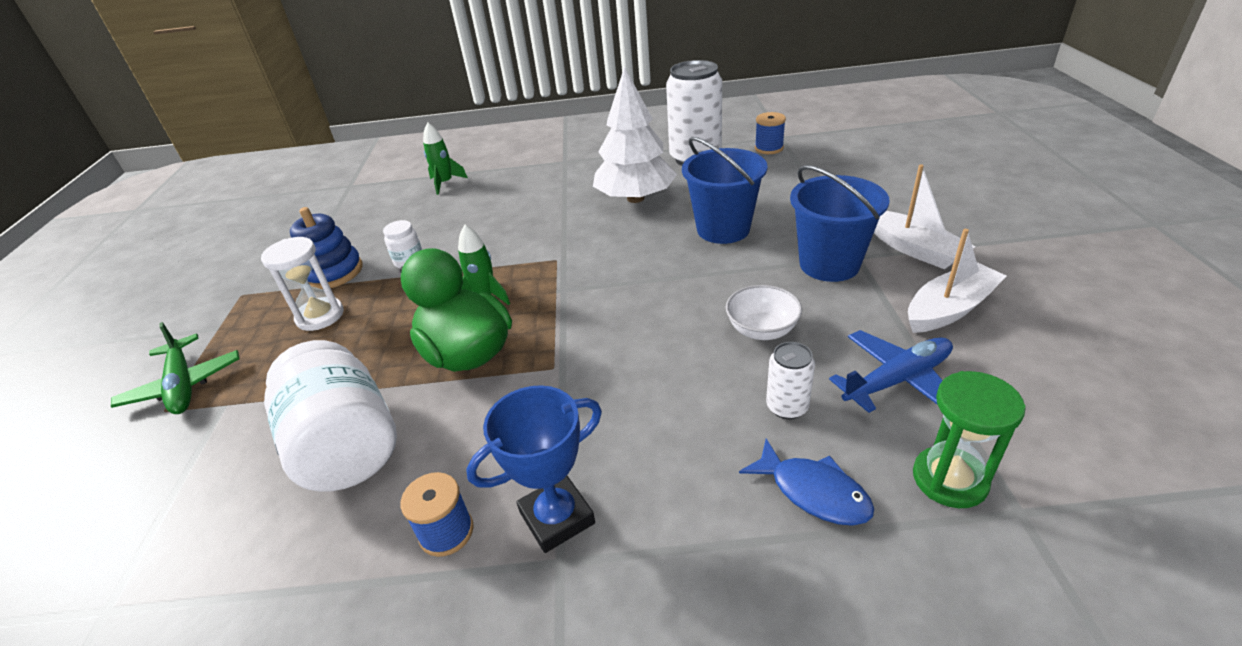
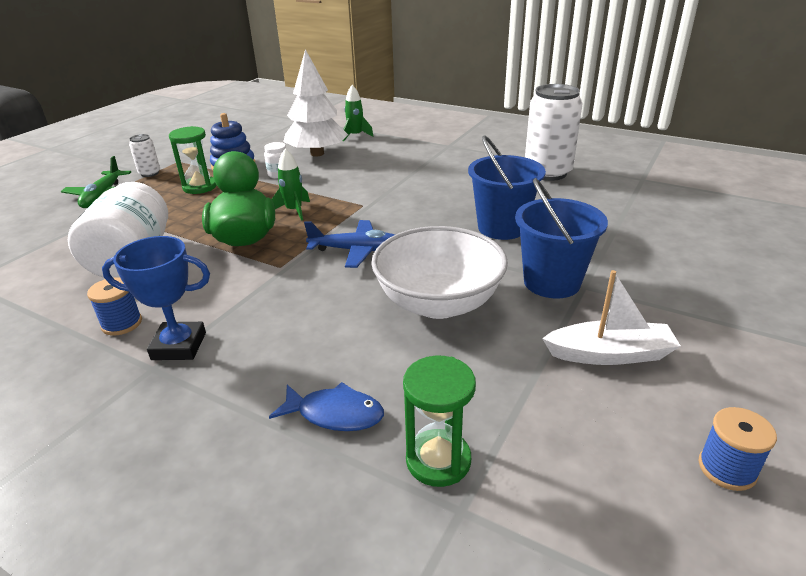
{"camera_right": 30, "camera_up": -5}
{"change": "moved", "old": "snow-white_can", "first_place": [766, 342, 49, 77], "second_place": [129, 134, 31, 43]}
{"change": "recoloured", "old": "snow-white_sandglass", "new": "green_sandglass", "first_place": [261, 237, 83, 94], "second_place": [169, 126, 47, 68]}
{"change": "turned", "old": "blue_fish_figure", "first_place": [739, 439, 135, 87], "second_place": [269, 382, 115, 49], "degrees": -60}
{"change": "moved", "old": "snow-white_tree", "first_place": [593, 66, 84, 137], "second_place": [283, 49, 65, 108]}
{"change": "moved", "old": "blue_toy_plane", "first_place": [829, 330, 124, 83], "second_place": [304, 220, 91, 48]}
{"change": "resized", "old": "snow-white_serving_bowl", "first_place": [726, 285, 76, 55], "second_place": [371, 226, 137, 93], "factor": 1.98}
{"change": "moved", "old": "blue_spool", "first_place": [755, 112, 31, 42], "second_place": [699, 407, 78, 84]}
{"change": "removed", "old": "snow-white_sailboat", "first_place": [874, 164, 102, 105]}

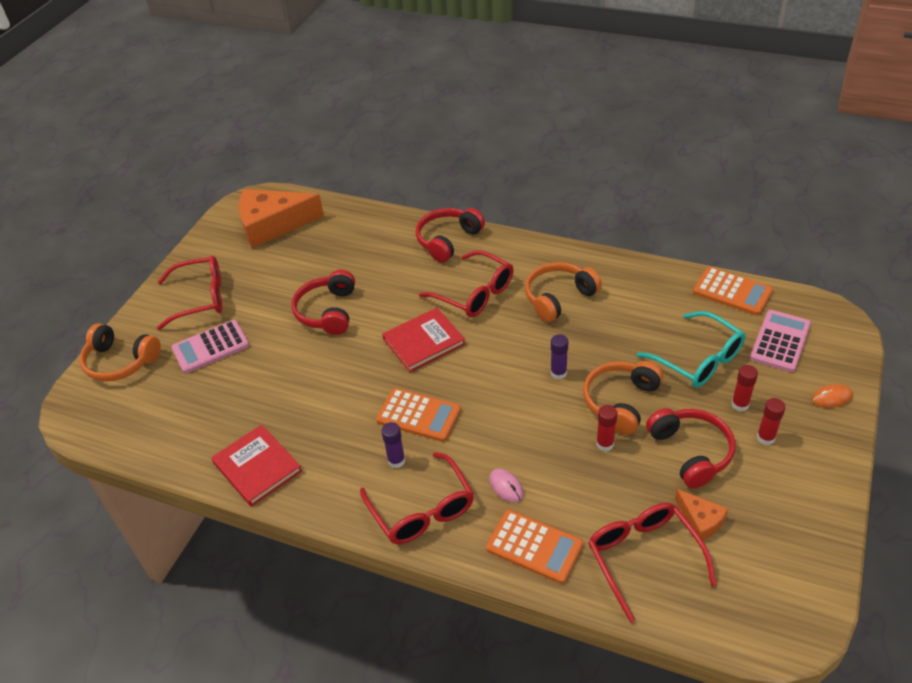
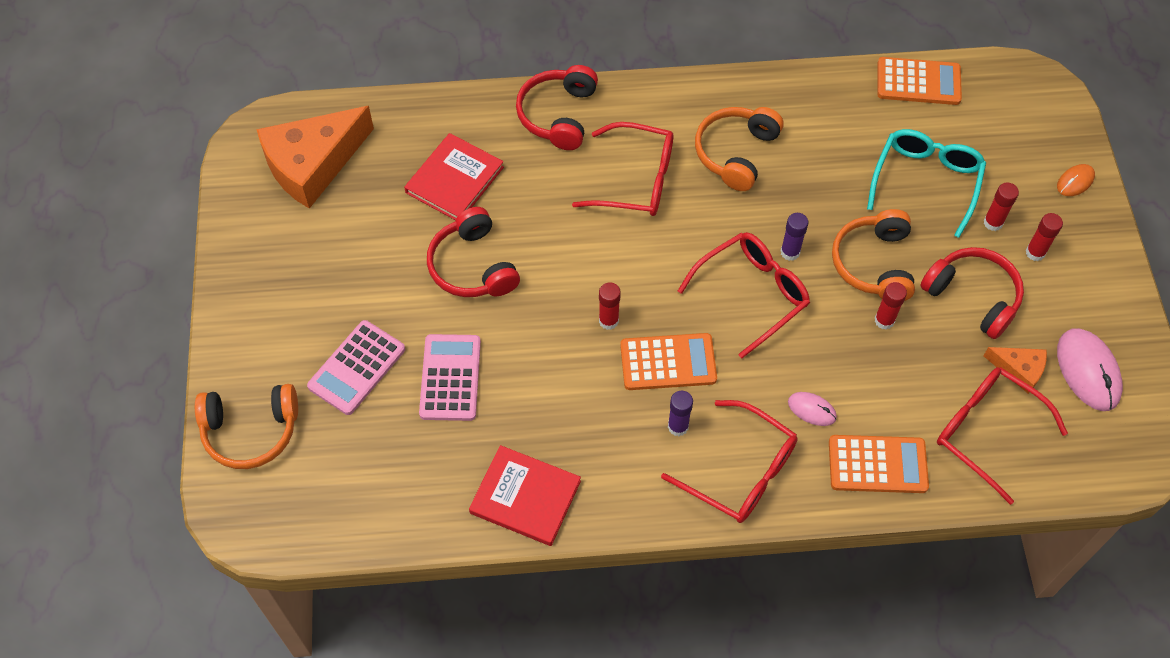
{"camera_right": -30, "camera_up": 15}
{"change": "moved", "old": "crimson_hardcover", "first_place": [382, 308, 83, 64], "second_place": [404, 133, 100, 87]}
{"change": "moved", "old": "rosy_calculator", "first_place": [750, 310, 61, 62], "second_place": [419, 334, 62, 87]}
{"change": "added", "new": "crimson_glue_stick", "second_place": [599, 282, 22, 48]}
{"change": "moved", "old": "crimson_eyeglasses", "first_place": [156, 256, 66, 74], "second_place": [678, 232, 132, 126]}
{"change": "turned", "old": "aqua_eyeglasses", "first_place": [637, 311, 109, 76], "second_place": [867, 129, 119, 109], "degrees": -90}
{"change": "added", "new": "rosy_mouse", "second_place": [1057, 328, 66, 83]}

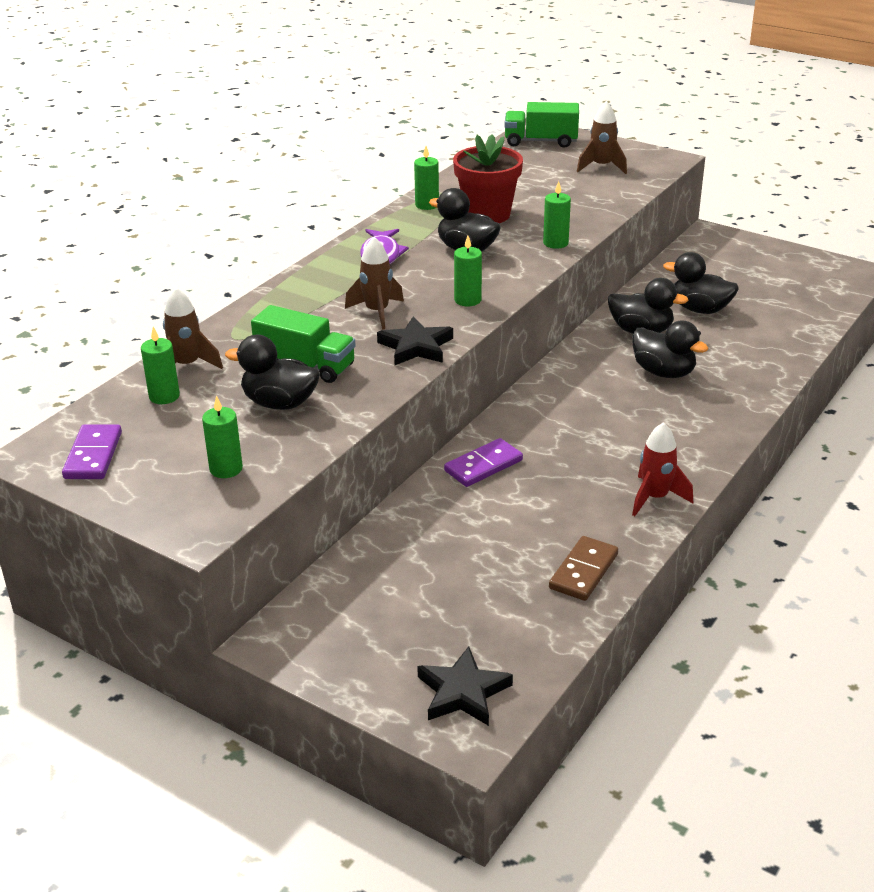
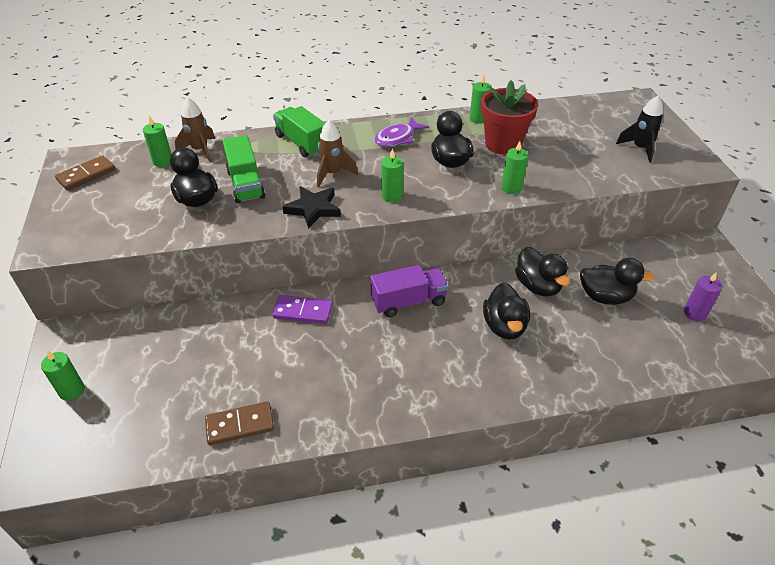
{"camera_right": 45, "camera_up": 10}
{"change": "moved", "old": "green_wax_candle", "first_place": [202, 396, 41, 82], "second_place": [41, 350, 44, 51]}
{"change": "recoloured", "old": "violet_domino", "new": "brown_domino", "first_place": [62, 425, 60, 54], "second_place": [55, 155, 60, 36]}
{"change": "moved", "old": "green_truck", "first_place": [504, 102, 75, 46], "second_place": [273, 106, 52, 51]}
{"change": "added", "new": "violet_truck", "second_place": [370, 265, 79, 52]}
{"change": "turned", "old": "black_rubber_duck", "first_place": [663, 252, 76, 62], "second_place": [580, 258, 74, 47], "degrees": 120}
{"change": "recoloured", "old": "brown_rocket", "new": "black_rocket", "first_place": [577, 101, 50, 73], "second_place": [616, 96, 47, 67]}
{"change": "added", "new": "violet_wax_candle", "second_place": [684, 272, 38, 49]}
{"change": "removed", "old": "black_star", "first_place": [417, 646, 96, 80]}
{"change": "removed", "old": "crimson_rocket", "first_place": [632, 422, 61, 94]}

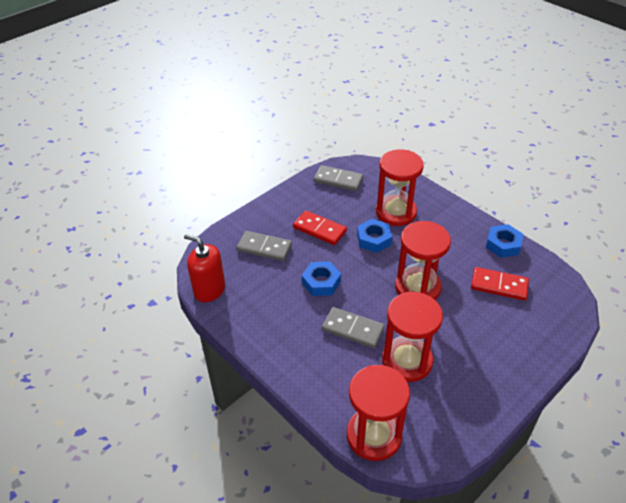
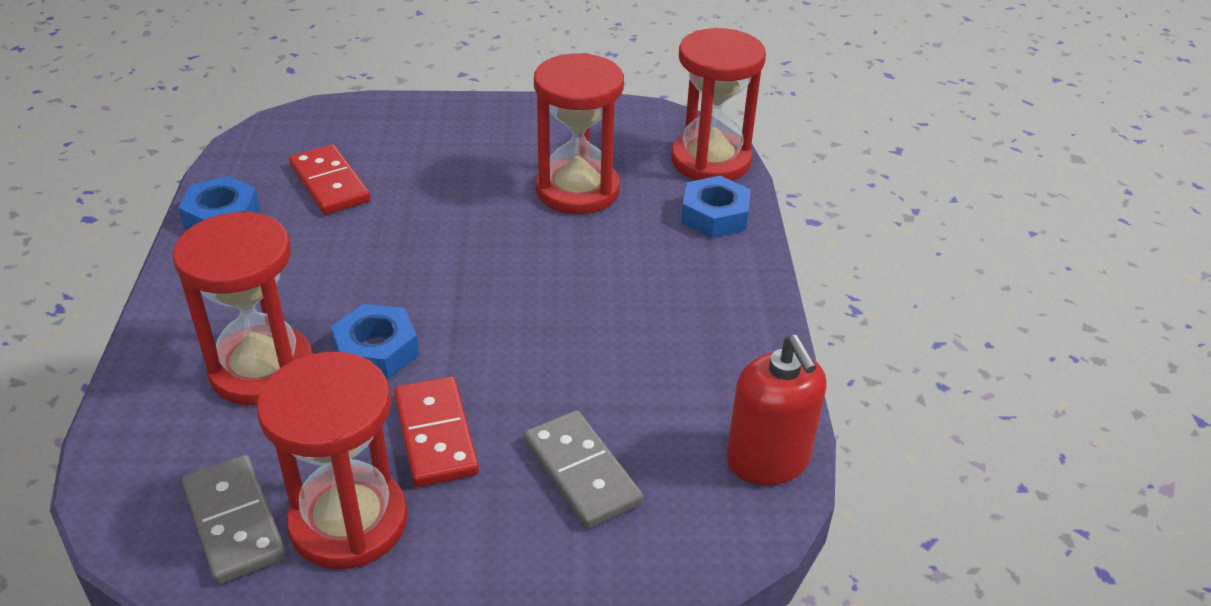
{"camera_right": -140, "camera_up": -5}
{"change": "moved", "old": "crimson_sandglass", "first_place": [395, 221, 56, 79], "second_place": [257, 352, 151, 217]}
{"change": "moved", "old": "blue_nut", "first_place": [302, 261, 39, 35], "second_place": [681, 176, 70, 62]}
{"change": "removed", "old": "grey_domino", "first_place": [322, 307, 63, 41]}

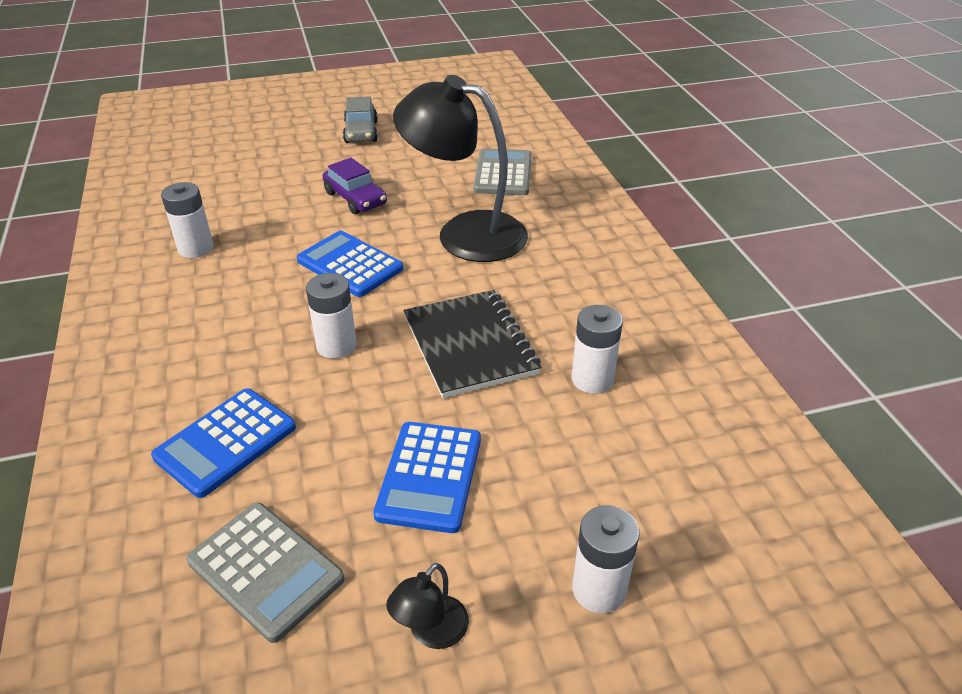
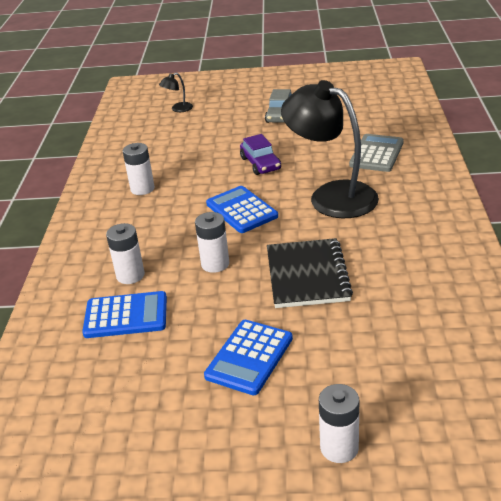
{"camera_right": 20, "camera_up": -5}
{"change": "turned", "old": "blue_calculator", "first_place": [151, 389, 145, 109], "second_place": [82, 291, 85, 47], "degrees": -150}
{"change": "moved", "old": "snow-white_AA_battery", "first_place": [572, 305, 51, 89], "second_place": [106, 223, 39, 61]}
{"change": "moved", "old": "black_lamp", "first_place": [386, 563, 83, 86], "second_place": [159, 73, 34, 39]}
{"change": "removed", "old": "grey_calculator", "first_place": [186, 503, 159, 140]}

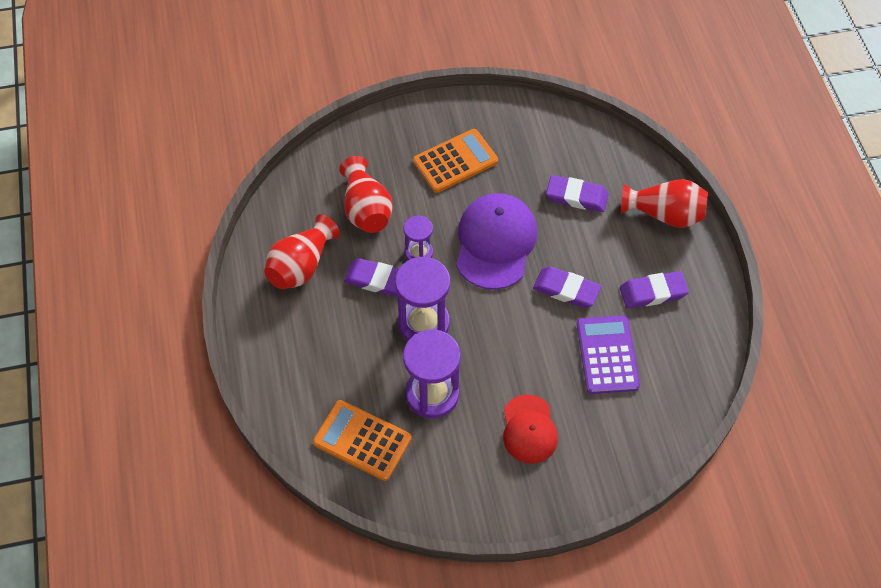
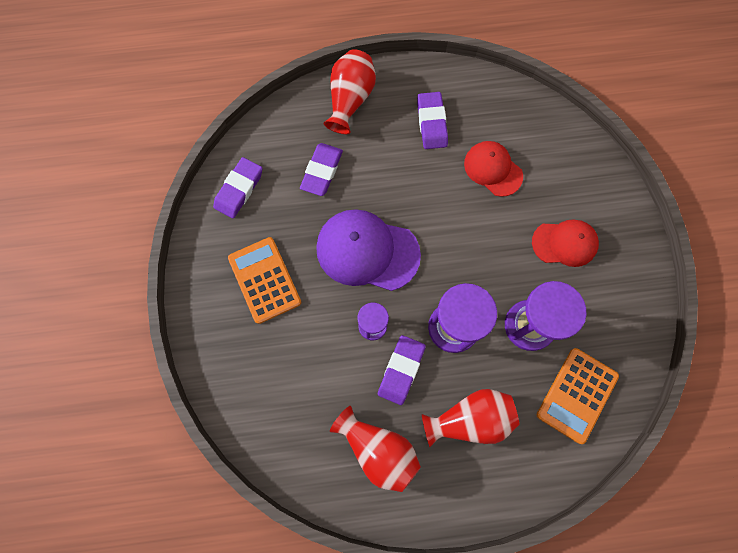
{"camera_right": -85, "camera_up": 15}
{"change": "moved", "old": "violet_gum_eraser", "first_place": [533, 266, 68, 42], "second_place": [213, 157, 49, 62]}
{"change": "moved", "old": "crimson_vase", "first_place": [339, 156, 54, 77], "second_place": [422, 389, 98, 58]}
{"change": "replaced", "old": "violet_calculator", "new": "crimson_cap", "first_place": [577, 315, 63, 79], "second_place": [464, 141, 59, 56]}

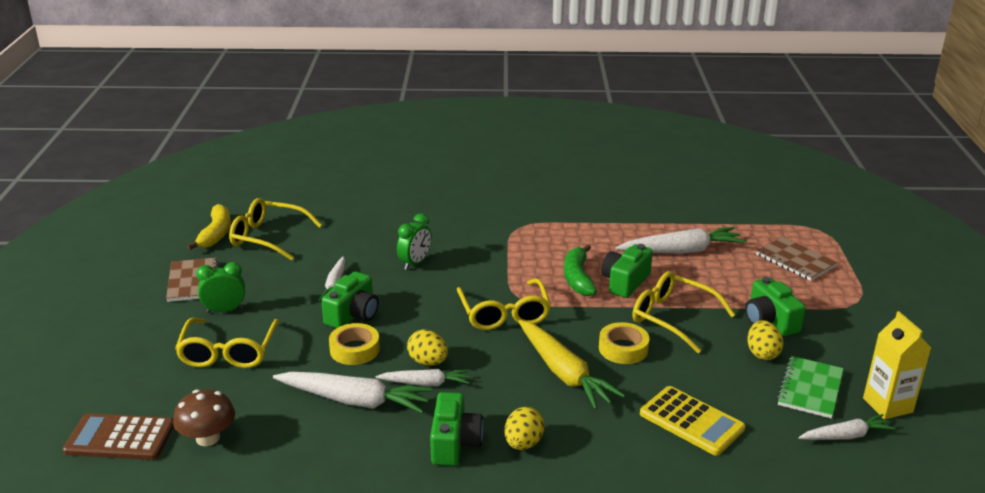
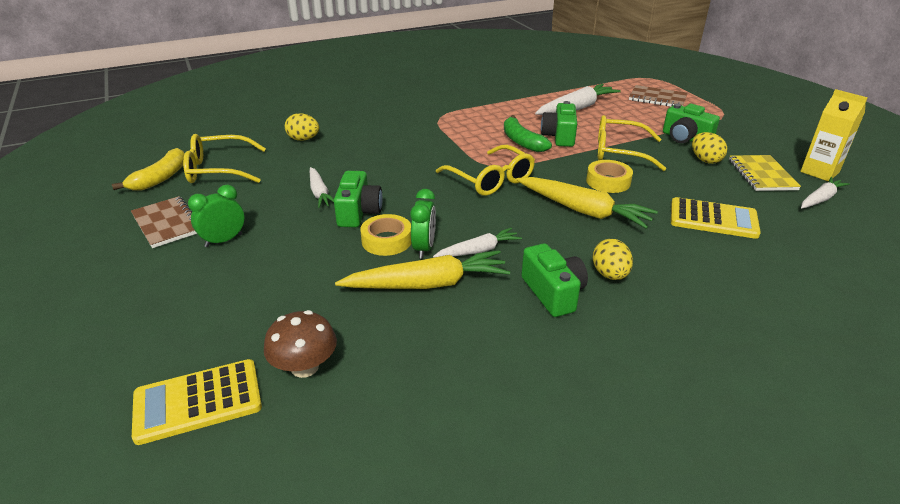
{"camera_right": -25, "camera_up": 5}
{"change": "turned", "old": "yellow_banana_fruit", "first_place": [187, 204, 44, 46], "second_place": [112, 148, 72, 43], "degrees": 45}
{"change": "recoloured", "old": "brown_calculator", "new": "yellow_calculator", "first_place": [63, 413, 111, 47], "second_place": [132, 359, 130, 86]}
{"change": "moved", "old": "yellow_egg", "first_place": [407, 329, 41, 37], "second_place": [285, 113, 34, 28]}
{"change": "recoloured", "old": "snow-white_toy_carrot", "new": "yellow_toy_carrot", "first_place": [273, 372, 160, 41], "second_place": [335, 250, 175, 39]}
{"change": "moved", "old": "green_alarm_clock", "first_place": [397, 213, 35, 57], "second_place": [410, 189, 26, 70]}
{"change": "recoloured", "old": "green_notebook", "new": "yellow_notebook", "first_place": [777, 356, 66, 63], "second_place": [729, 155, 72, 36]}
{"change": "removed", "old": "yellow_eyeglasses", "first_place": [175, 318, 104, 50]}

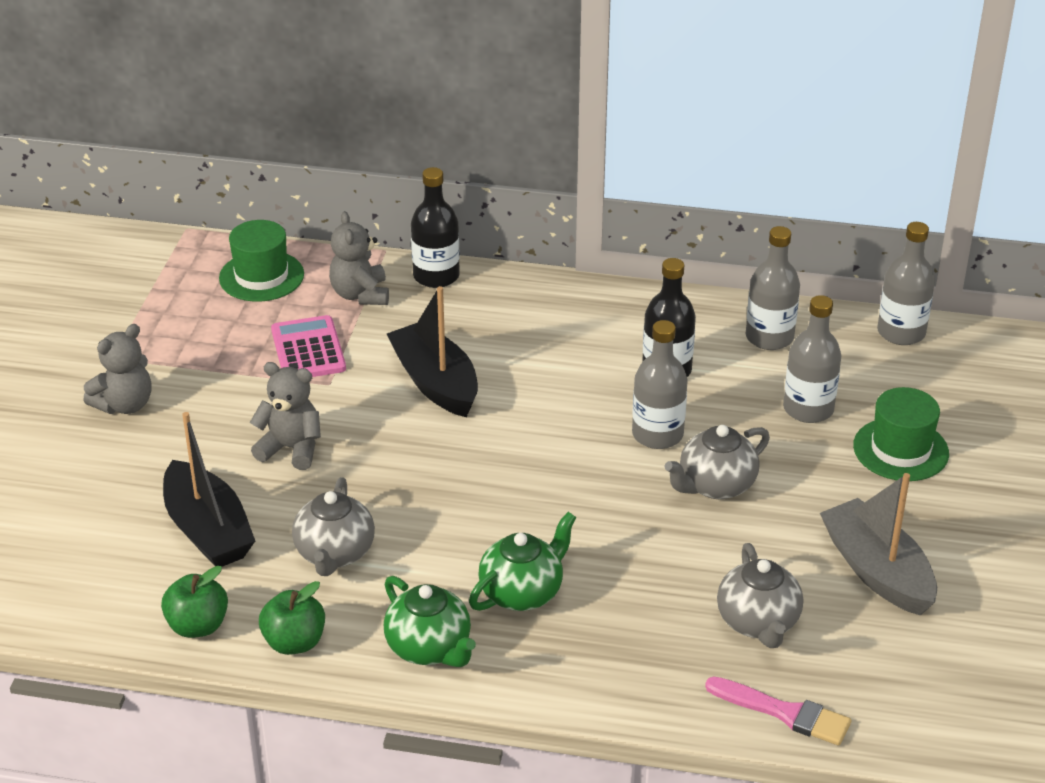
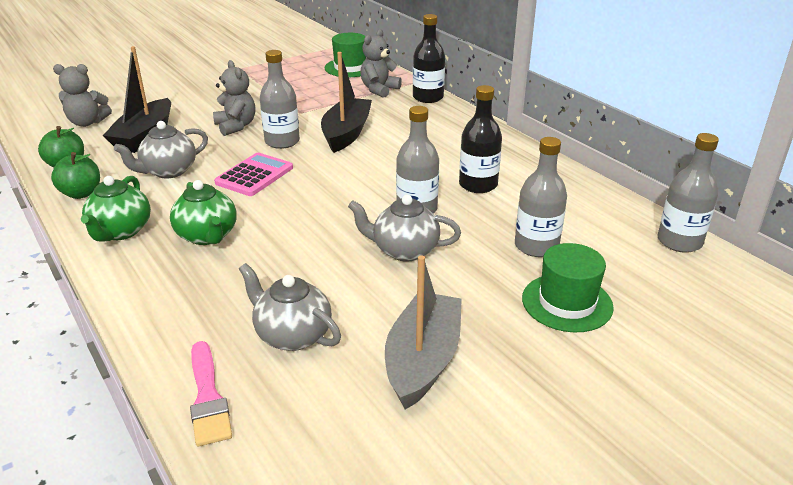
{"camera_right": 45, "camera_up": -5}
{"change": "moved", "old": "grey_teddy", "first_place": [83, 324, 69, 90], "second_place": [53, 64, 59, 63]}
{"change": "turned", "old": "green_tea_pot", "first_place": [469, 512, 107, 99], "second_place": [170, 180, 67, 65], "degrees": 60}
{"change": "moved", "old": "rosy_calculator", "first_place": [271, 315, 75, 62], "second_place": [214, 153, 79, 43]}
{"change": "turned", "old": "grey_tea_pot", "first_place": [717, 543, 86, 105], "second_place": [239, 263, 102, 88], "degrees": 90}
{"change": "moved", "old": "grey_flask", "first_place": [746, 226, 54, 124], "second_place": [260, 50, 40, 99]}

